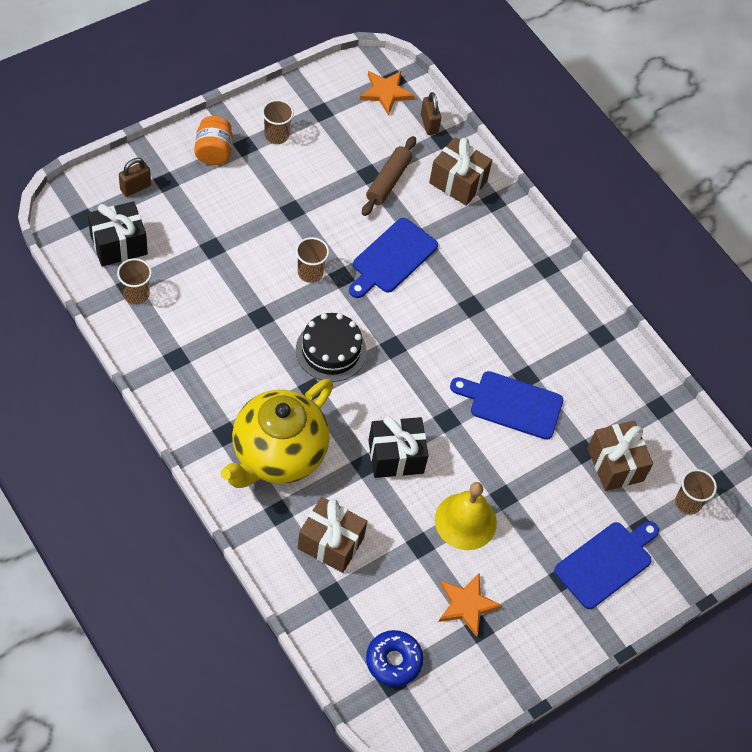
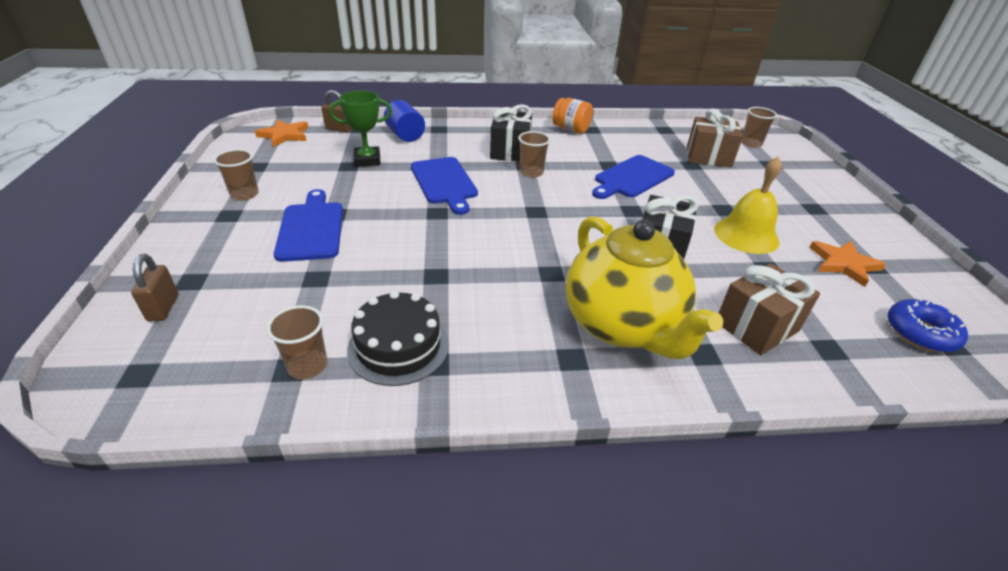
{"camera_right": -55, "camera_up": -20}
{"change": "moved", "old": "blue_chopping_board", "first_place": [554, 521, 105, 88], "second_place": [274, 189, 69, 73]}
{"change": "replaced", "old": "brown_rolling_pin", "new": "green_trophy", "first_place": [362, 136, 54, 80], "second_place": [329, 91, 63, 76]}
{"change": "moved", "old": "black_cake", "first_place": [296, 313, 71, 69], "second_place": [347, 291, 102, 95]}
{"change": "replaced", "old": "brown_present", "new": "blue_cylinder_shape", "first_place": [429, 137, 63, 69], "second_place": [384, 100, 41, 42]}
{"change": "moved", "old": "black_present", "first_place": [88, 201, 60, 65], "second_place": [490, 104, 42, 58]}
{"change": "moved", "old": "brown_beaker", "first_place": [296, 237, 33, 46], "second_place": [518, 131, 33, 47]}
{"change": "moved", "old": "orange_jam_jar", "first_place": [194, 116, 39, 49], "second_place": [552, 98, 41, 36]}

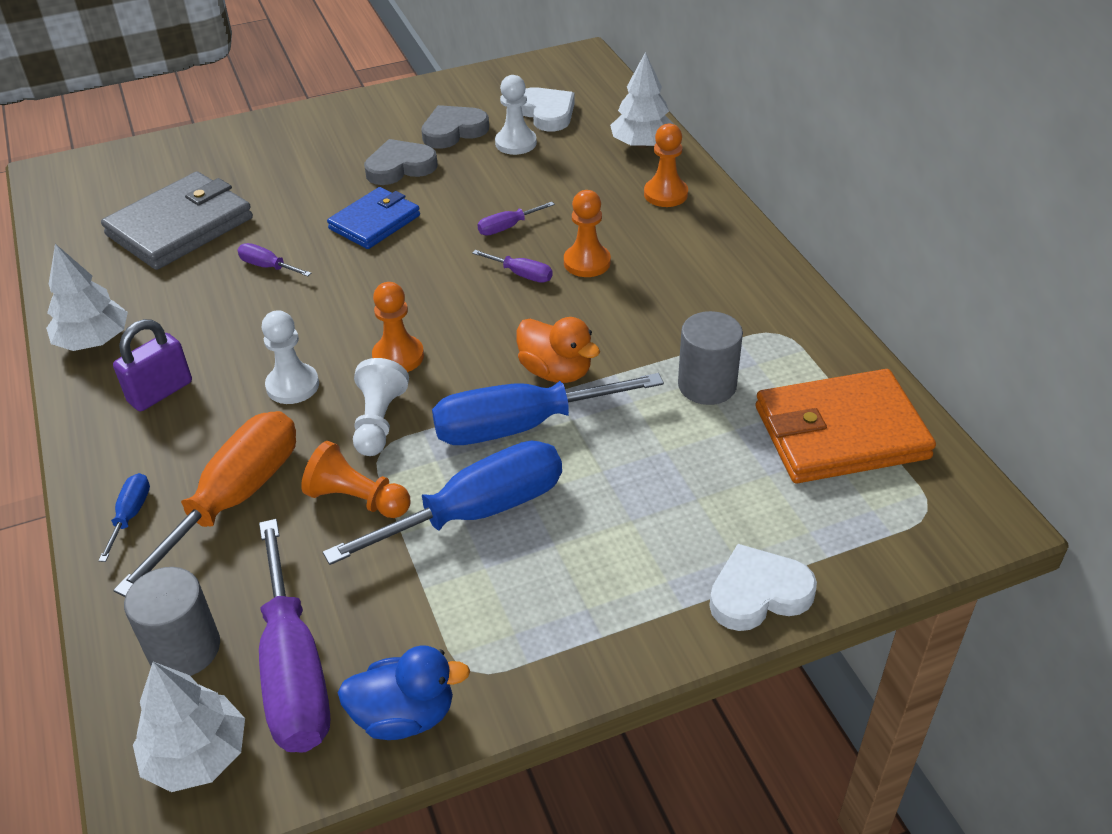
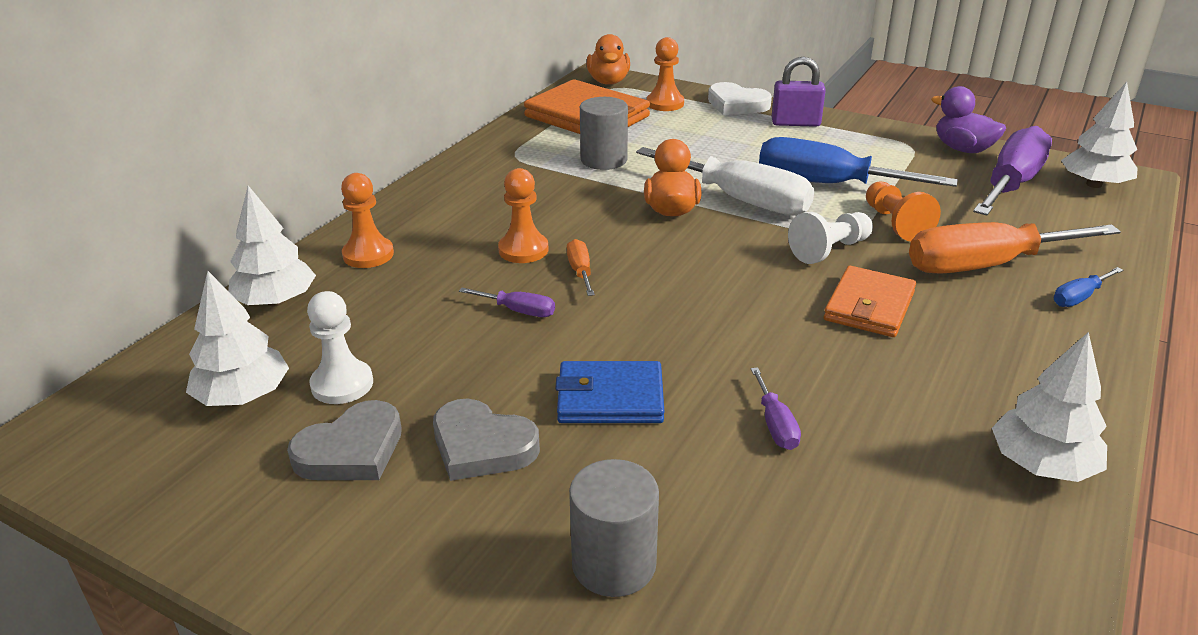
{"camera_right": -130, "camera_up": -10}
{"change": "replaced", "old": "snow-white_heart_shape", "new": "snow-white_tree", "first_place": [521, 87, 54, 45], "second_place": [186, 271, 103, 135]}
{"change": "turned", "old": "grey_heart_shape", "first_place": [421, 105, 68, 44], "second_place": [287, 400, 115, 80], "degrees": -60}
{"change": "recoloured", "old": "violet_flat_screwdriver", "new": "orange_flat_screwdriver", "first_place": [472, 250, 81, 33], "second_place": [567, 239, 28, 57]}
{"change": "moved", "old": "grey_cylinder_shape", "first_place": [124, 567, 96, 109], "second_place": [569, 459, 90, 138]}
{"change": "added", "new": "orange_rubber_duck", "second_place": [587, 34, 43, 51]}
{"change": "recoloured", "old": "blue_flat_screwdriver", "new": "snow-white_flat_screwdriver", "first_place": [432, 373, 232, 72], "second_place": [636, 147, 179, 68]}
{"change": "moved", "old": "orange_chess_pawn", "first_place": [372, 282, 52, 90], "second_place": [647, 37, 37, 74]}
{"change": "moved", "old": "violet_lock", "first_place": [113, 319, 79, 92], "second_place": [772, 57, 54, 70]}
{"change": "replaced", "old": "snow-white_chess_pawn", "new": "orange_card_wallet", "first_place": [262, 310, 57, 94], "second_place": [824, 266, 92, 71]}
{"change": "recoloured", "old": "blue_rubber_duck", "new": "violet_rubber_duck", "first_place": [338, 645, 132, 95], "second_place": [931, 86, 75, 67]}
{"change": "removed", "old": "grey_card_wallet", "first_place": [101, 171, 152, 99]}

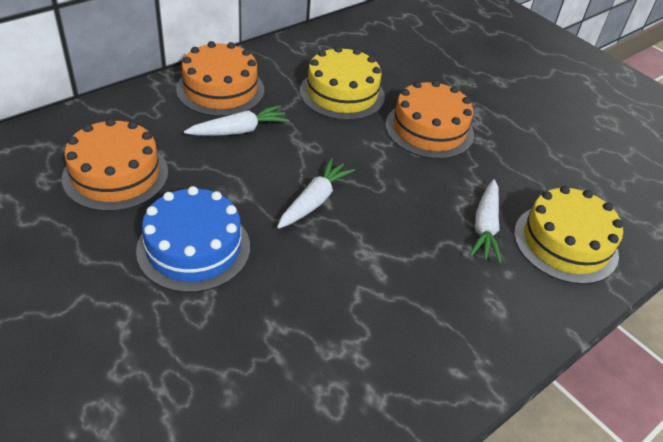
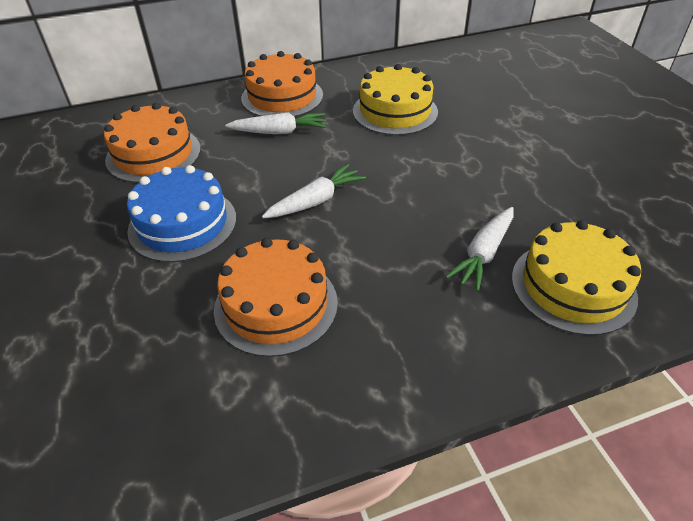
{"camera_right": 25, "camera_up": 0}
{"change": "moved", "old": "orange_cake", "first_place": [385, 80, 89, 79], "second_place": [214, 238, 124, 119]}

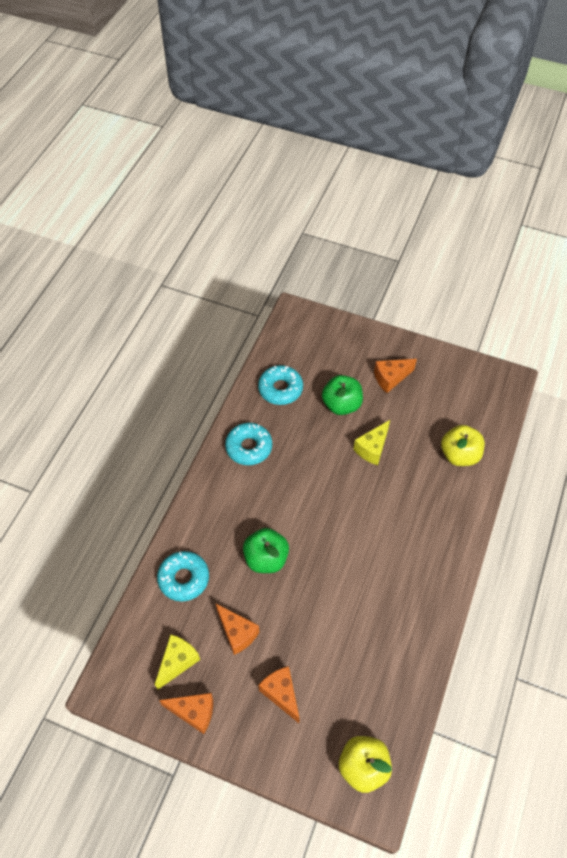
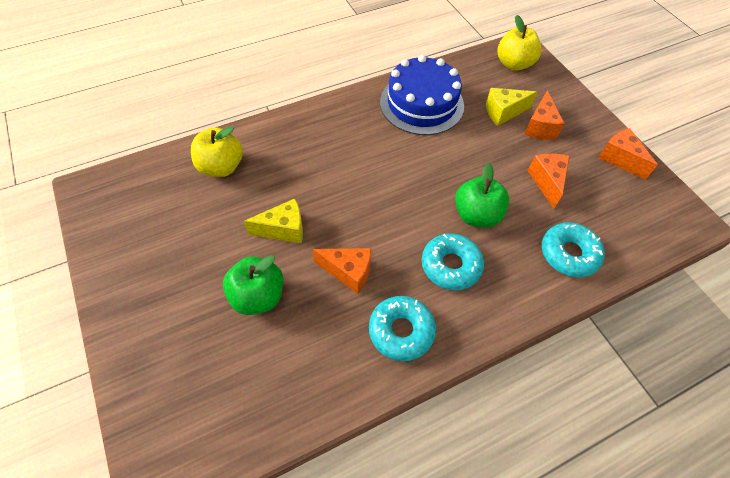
{"camera_right": -140, "camera_up": 0}
{"change": "moved", "old": "orange_cheese", "first_place": [374, 359, 43, 34], "second_place": [313, 248, 58, 46]}
{"change": "added", "new": "blue_cake", "second_place": [380, 55, 84, 80]}
{"change": "moved", "old": "aqua_doughnut", "first_place": [258, 365, 45, 40], "second_place": [422, 233, 62, 57]}
{"change": "moved", "old": "yellow_cheese", "first_place": [155, 634, 45, 55], "second_place": [486, 88, 51, 38]}

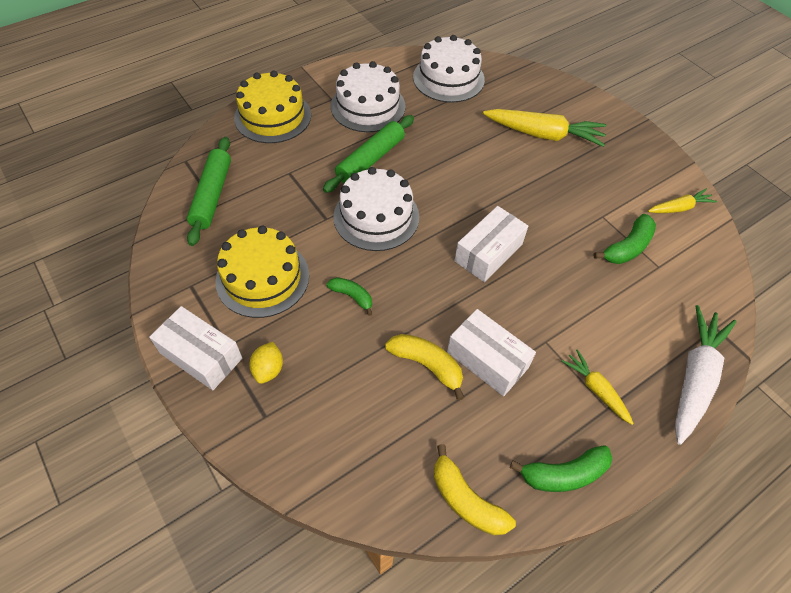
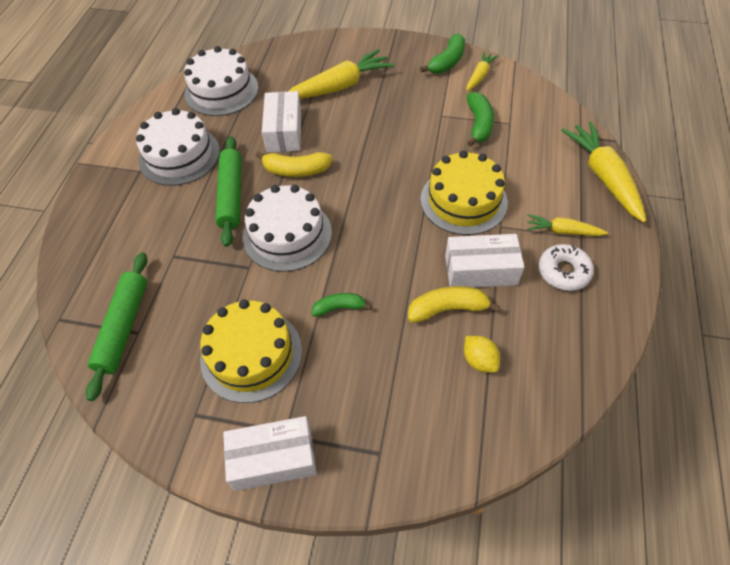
{"camera_right": -40, "camera_up": 0}
{"change": "turned", "old": "green_rolling_pin", "first_place": [187, 137, 44, 109], "second_place": [86, 252, 61, 149], "degrees": 45}
{"change": "moved", "old": "yellow_banana_fruit", "first_place": [434, 444, 82, 91], "second_place": [256, 151, 77, 26]}
{"change": "moved", "old": "snow-white_box", "first_place": [454, 206, 74, 76], "second_place": [262, 91, 39, 61]}
{"change": "moved", "old": "green_banana_fruit", "first_place": [510, 445, 103, 47], "second_place": [420, 33, 45, 41]}
{"change": "moved", "old": "yellow_cake", "first_place": [234, 70, 77, 73], "second_place": [421, 150, 87, 85]}
{"change": "moved", "old": "yellow_lemon", "first_place": [249, 342, 34, 42], "second_place": [464, 336, 36, 37]}
{"change": "added", "new": "snow-white_doughnut", "second_place": [539, 244, 55, 47]}
{"change": "recoloured", "old": "snow-white_toy_carrot", "new": "yellow_toy_carrot", "first_place": [675, 305, 62, 140], "second_place": [561, 121, 85, 102]}

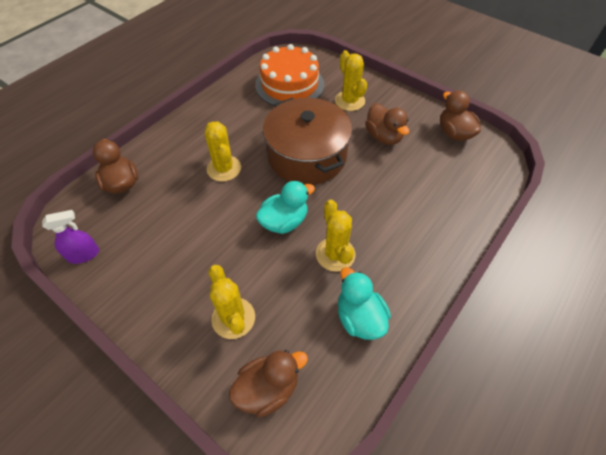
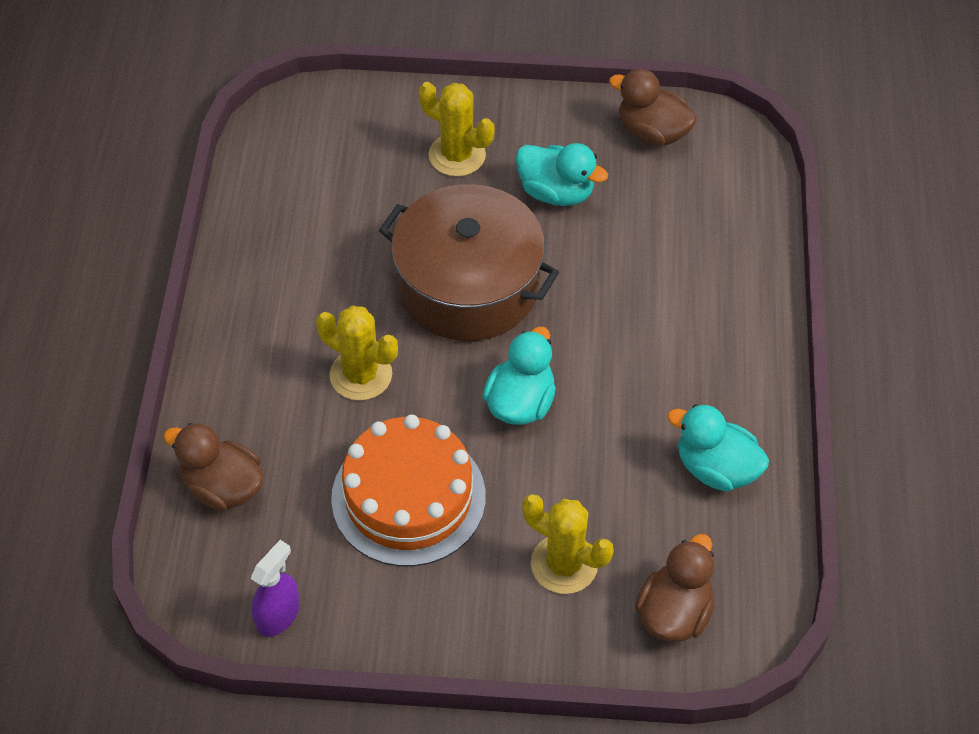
{"camera_right": -35, "camera_up": 0}
{"change": "moved", "old": "orange_cake", "first_place": [255, 44, 69, 62], "second_place": [331, 414, 155, 152]}
{"change": "recoloured", "old": "brown_rubber_duck", "new": "aqua_rubber_duck", "first_place": [365, 103, 44, 42], "second_place": [516, 143, 92, 63]}
{"change": "removed", "old": "yellow_saguaro_cactus", "first_place": [316, 200, 39, 72]}

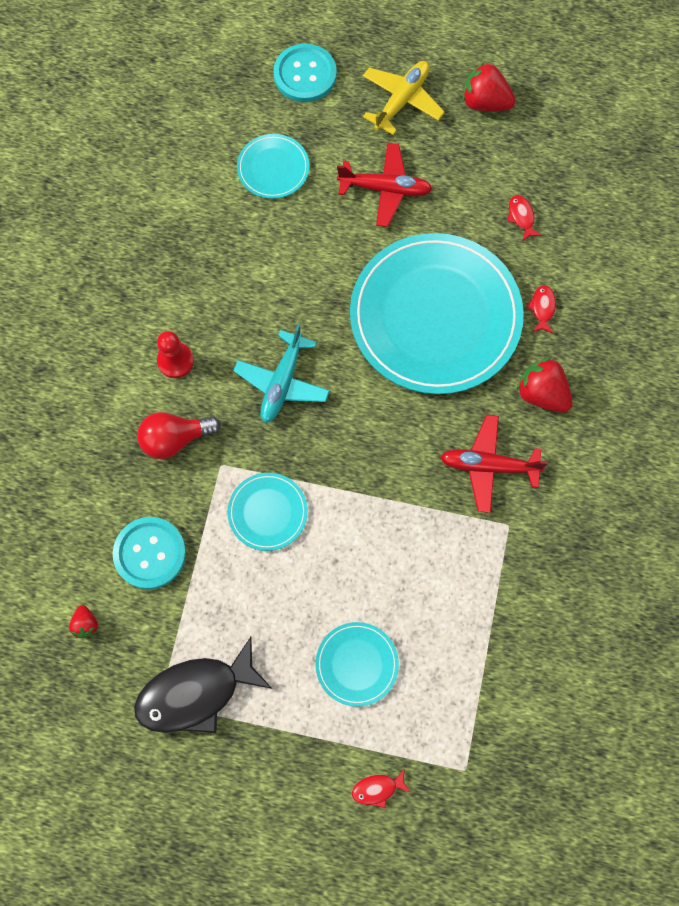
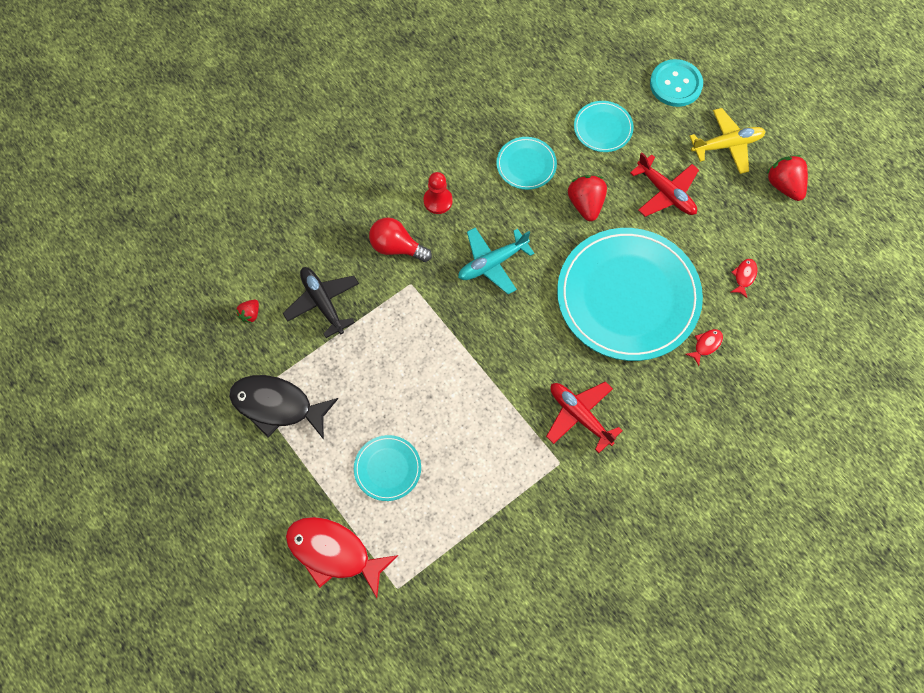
{"camera_right": 40, "camera_up": -5}
{"change": "replaced", "old": "aqua_button", "new": "black_toy_plane", "first_place": [113, 517, 73, 72], "second_place": [283, 267, 76, 71]}
{"change": "resized", "old": "crimson_fish_figure", "first_place": [352, 768, 59, 40], "second_place": [286, 517, 112, 81], "factor": 2.38}
{"change": "moved", "old": "aqua_dinner_plate", "first_place": [228, 473, 80, 78], "second_place": [496, 137, 61, 53]}
{"change": "moved", "old": "crimson_berry", "first_place": [516, 357, 57, 56], "second_place": [568, 175, 39, 46]}

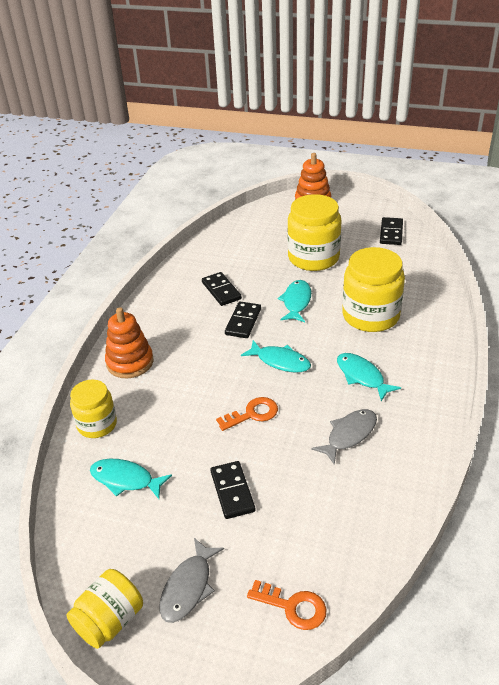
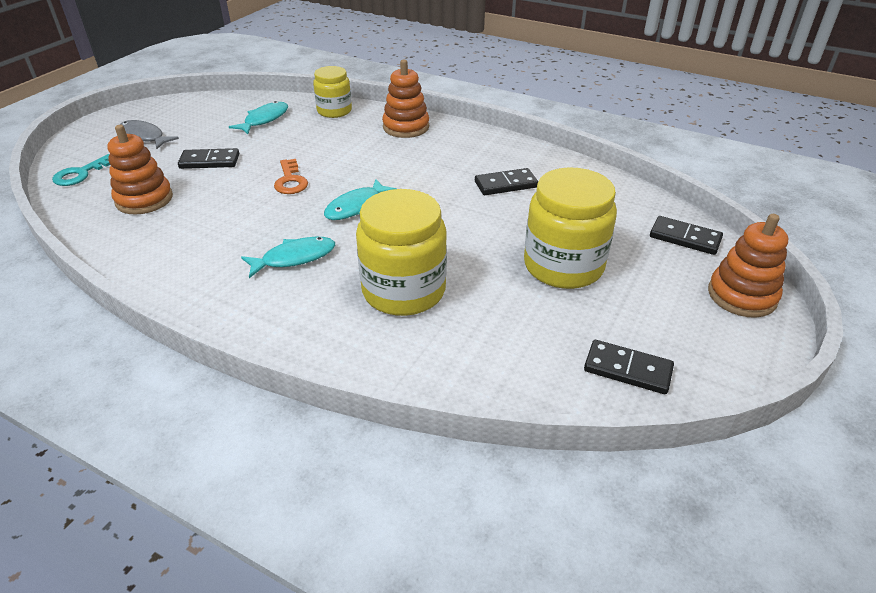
{"camera_right": 100, "camera_up": 0}
{"change": "recoloured", "old": "orange_door_key", "new": "aqua_door_key", "first_place": [247, 580, 80, 50], "second_place": [52, 154, 58, 32]}
{"change": "added", "new": "orange_stacking_toy", "second_place": [107, 125, 66, 89]}
{"change": "moved", "old": "black_domino", "first_place": [225, 302, 36, 36], "second_place": [650, 216, 73, 39]}
{"change": "removed", "old": "yellow_jam_jar", "first_place": [67, 569, 76, 80]}
{"change": "removed", "old": "aqua_fish_figure", "first_place": [278, 280, 33, 42]}
{"change": "removed", "old": "grey_fish_figure", "first_place": [311, 409, 66, 56]}

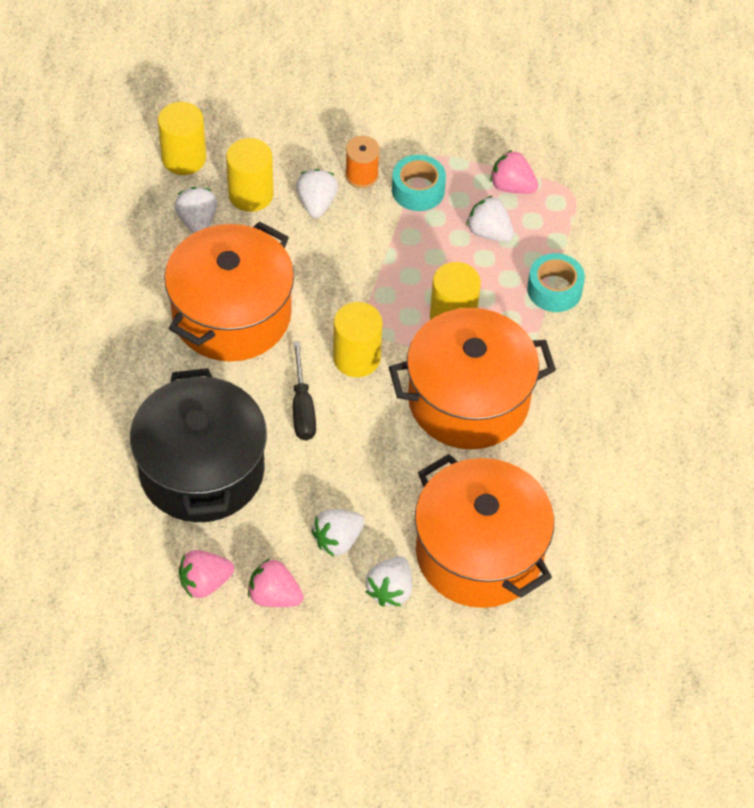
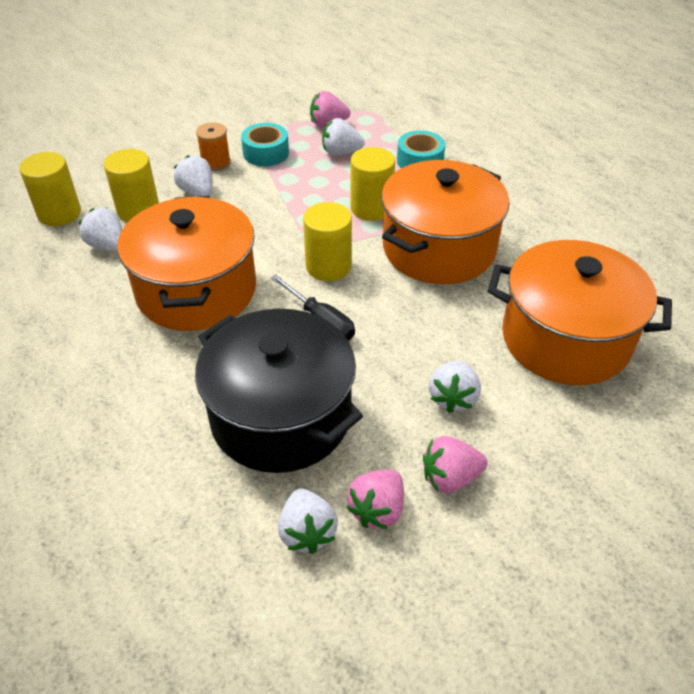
{"camera_right": -35, "camera_up": -10}
{"change": "moved", "old": "snow-white_berry", "first_place": [365, 556, 47, 50], "second_place": [278, 488, 60, 66]}

